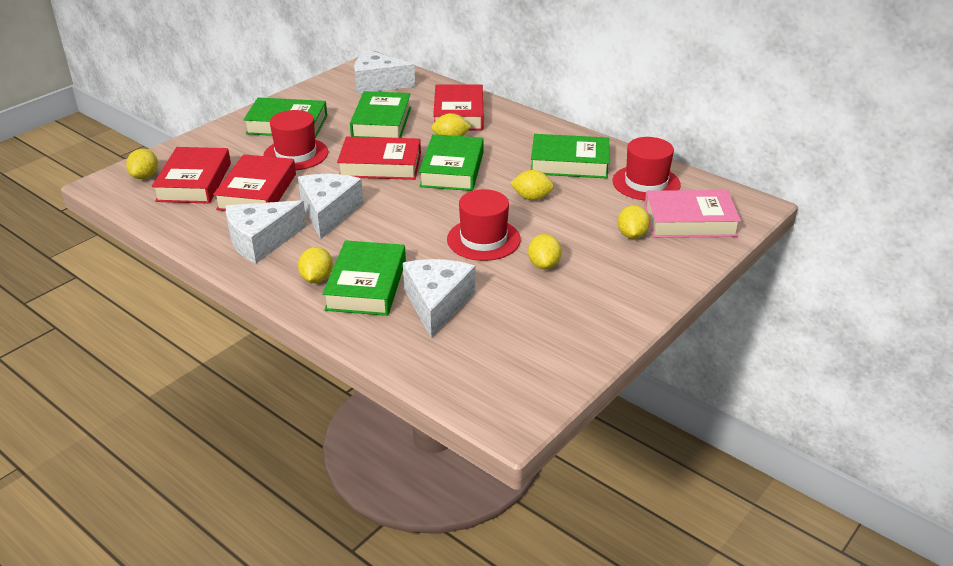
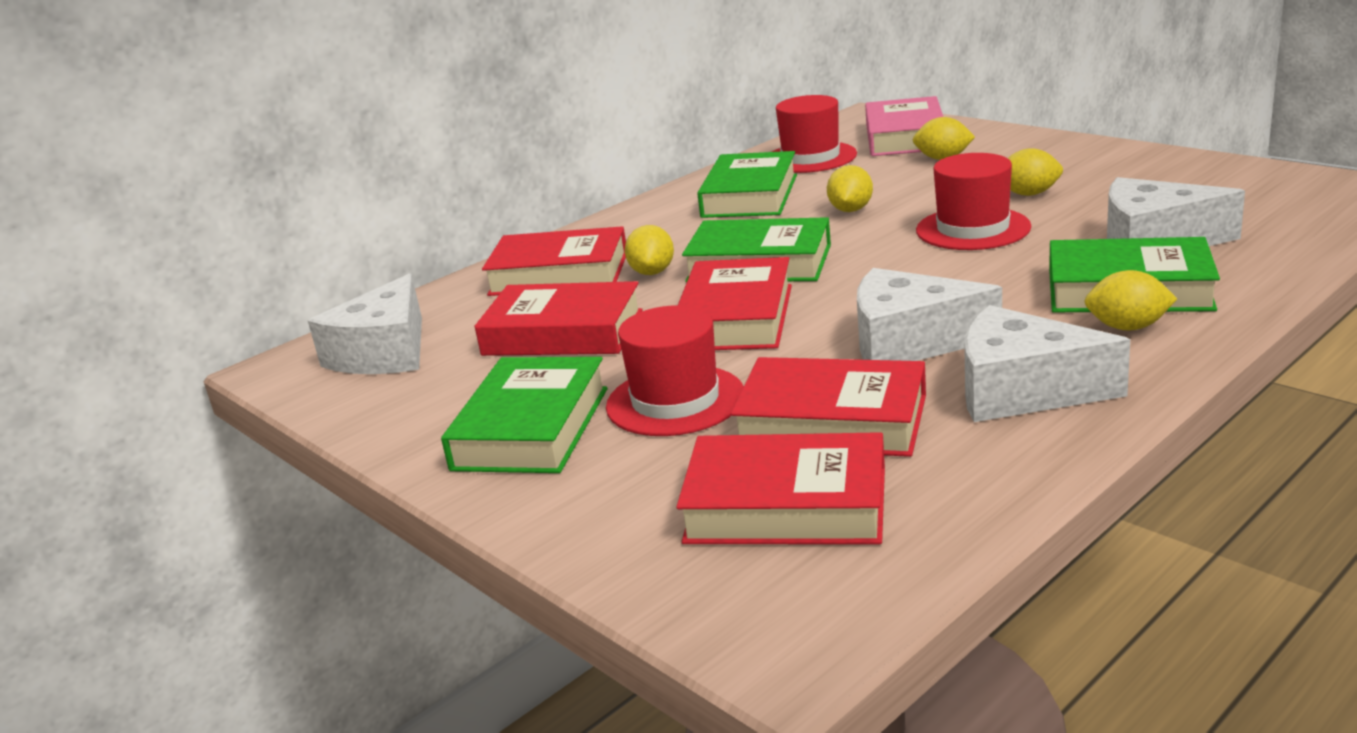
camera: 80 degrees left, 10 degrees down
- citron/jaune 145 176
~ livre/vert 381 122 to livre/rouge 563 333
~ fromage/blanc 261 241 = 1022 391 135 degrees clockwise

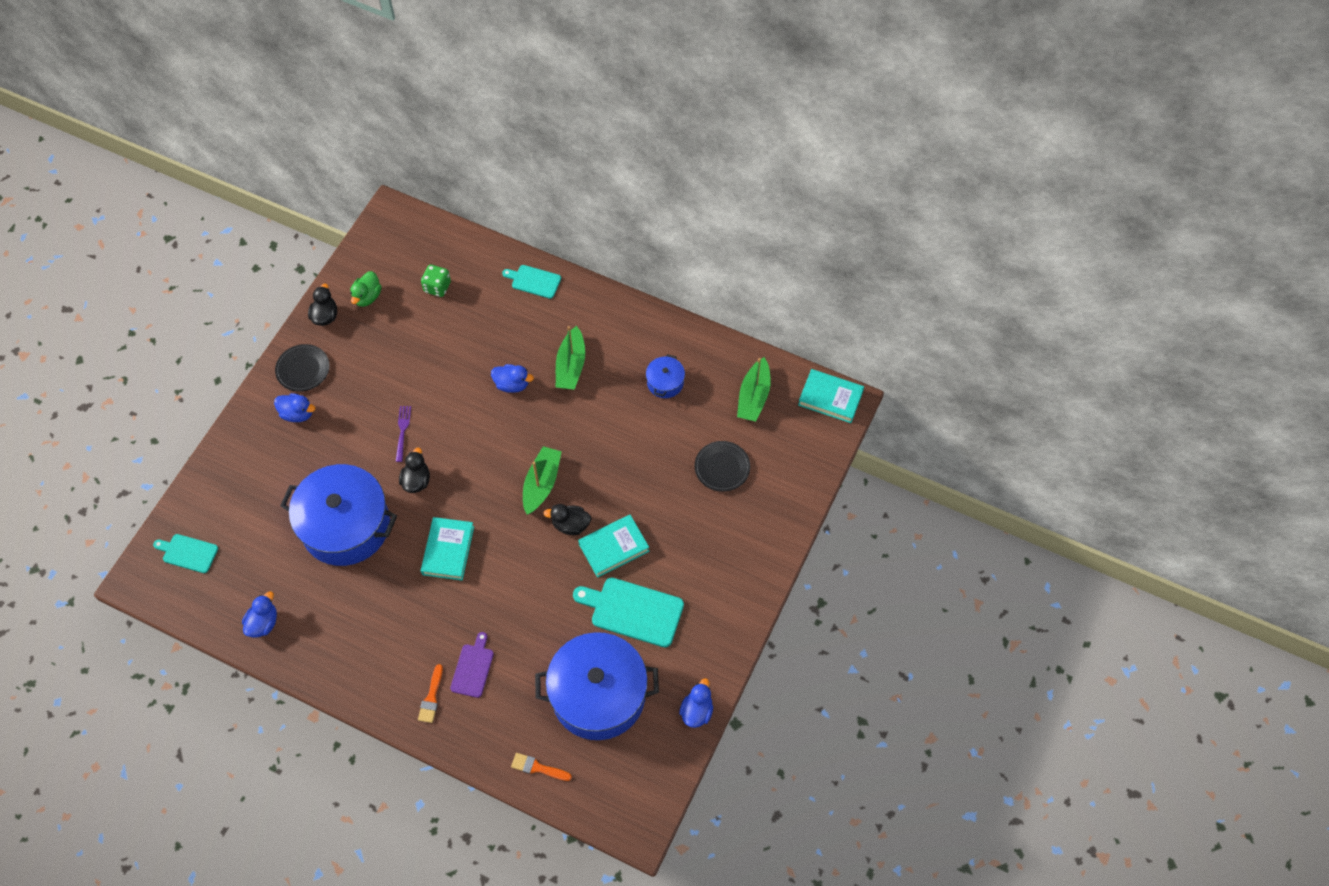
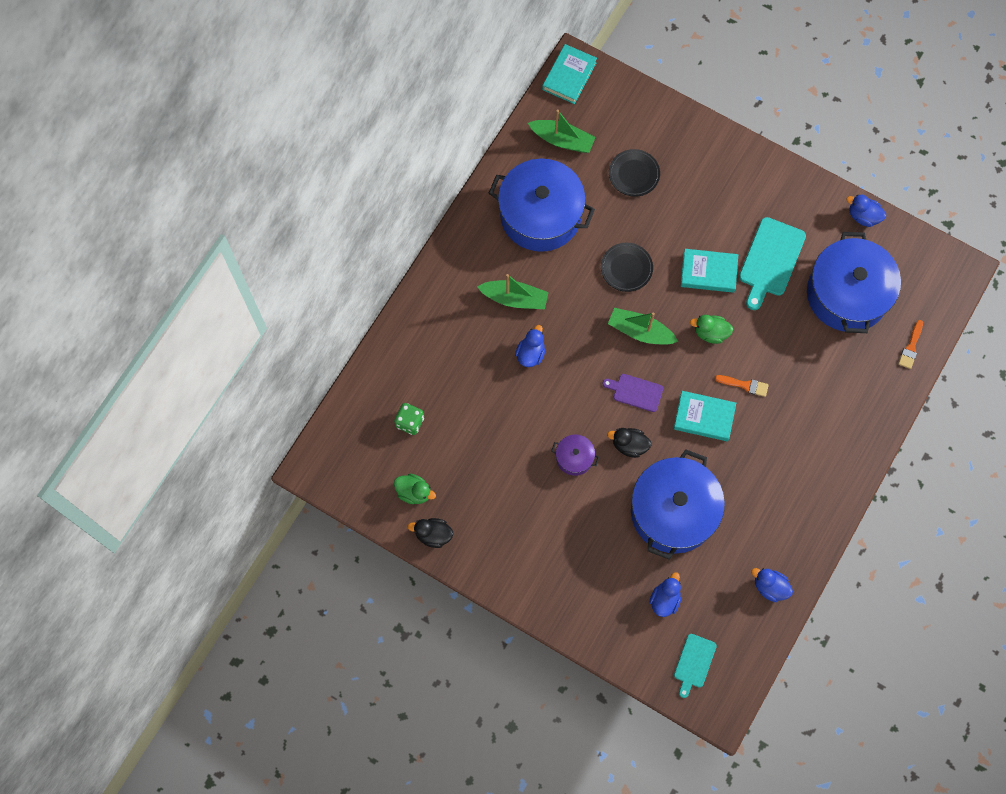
camera: 85 degrees left, 10 degrees up
- planche à découper/turquoise 534 281
- canard/noir 570 525
+ canard/vert 710 333
~ canard/bleu 297 414 to 664 599
~ assiette/noir 303 369 to 626 268
~ pinceau/orange 431 697 to 744 385
~ planche à découper/violet 473 668 to 635 392
~ fourchette/violet 402 431 to marmite/violet 574 458
~ livre/turquoise 614 547 = 708 272 60 degrees counterclockwise
~ marmite/bleu 665 382 = 540 215 x2.30

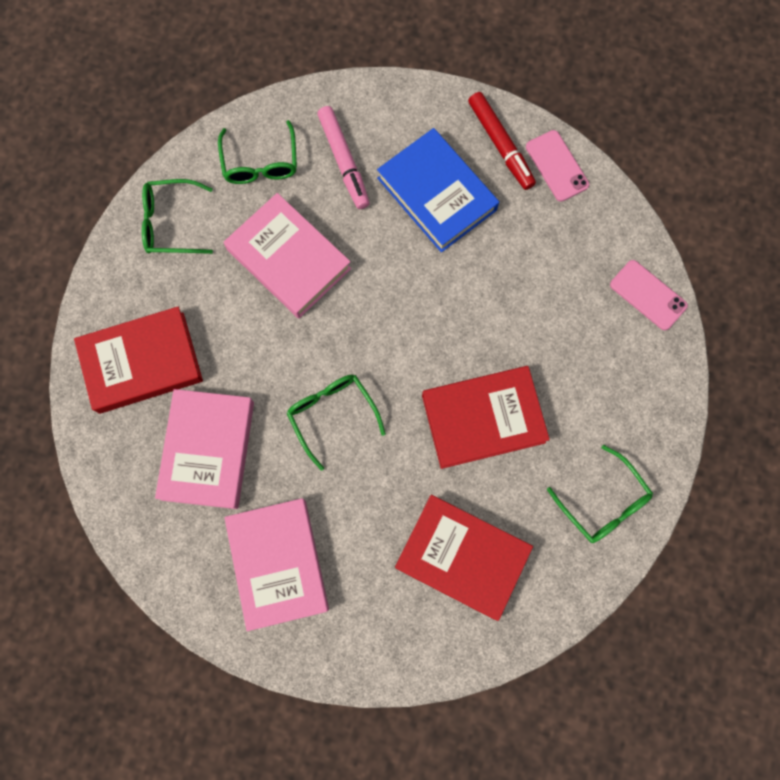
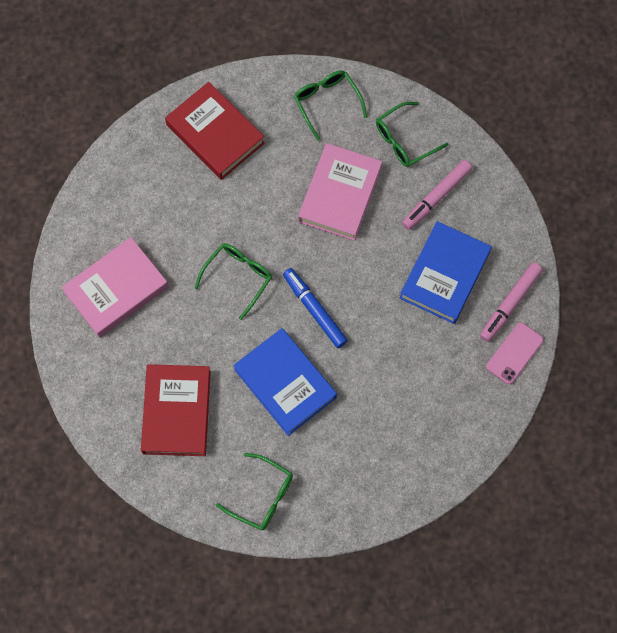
camera: 65 degrees right, 5 degrees down
- livre/rose 208 450
- téléphone/rose 648 295
+ feutre/bleu 314 310
~ livre/rouge 483 419 to livre/bleu 285 383
~ feutre/rouge 500 145 to feutre/rose 510 304
~ lunettes/vert 603 502 = 262 496 90 degrees counterclockwise

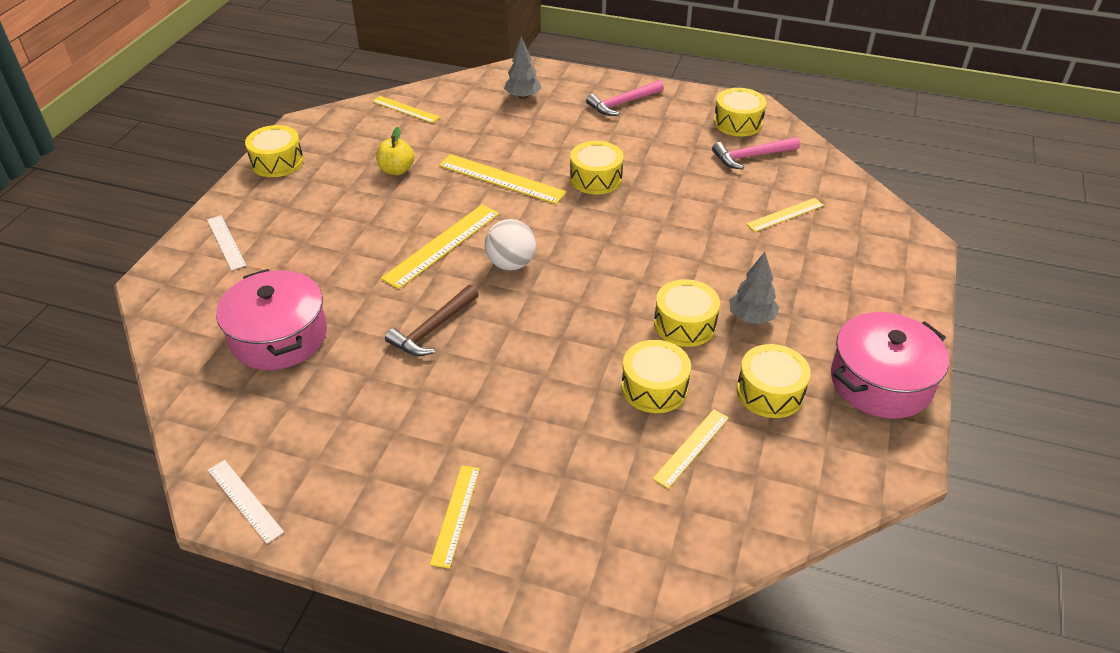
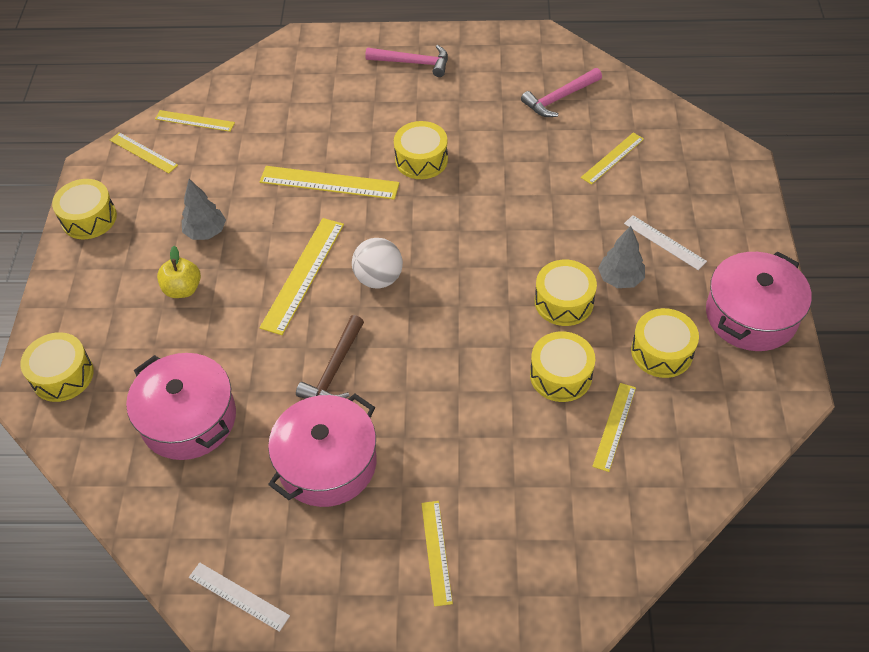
camera: 15 degrees left, 10 degrees up
+ règle/jaune 143 152
+ marmite/rose 327 463
~ règle/blanc 226 242 to 664 242
~ pomme/jaune 396 170 to 183 289
~ arbre/gris 523 97 to 206 232
~ tambour/jaune 738 123 to 62 375
~ marteau/rose 623 103 = 413 63 120 degrees counterclockwise

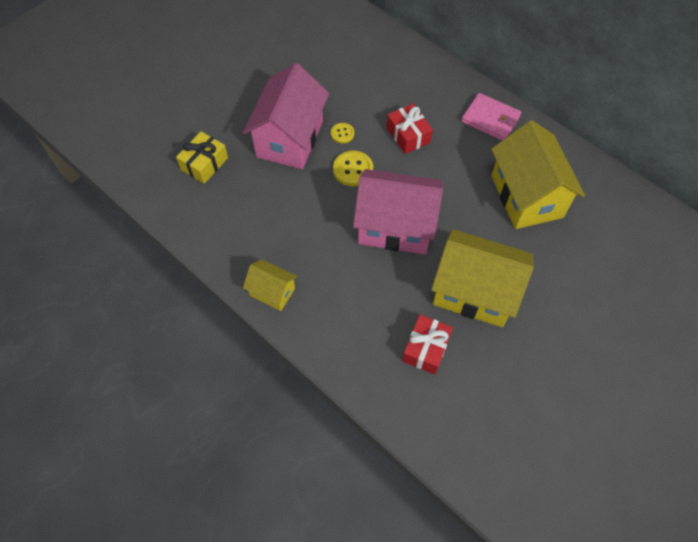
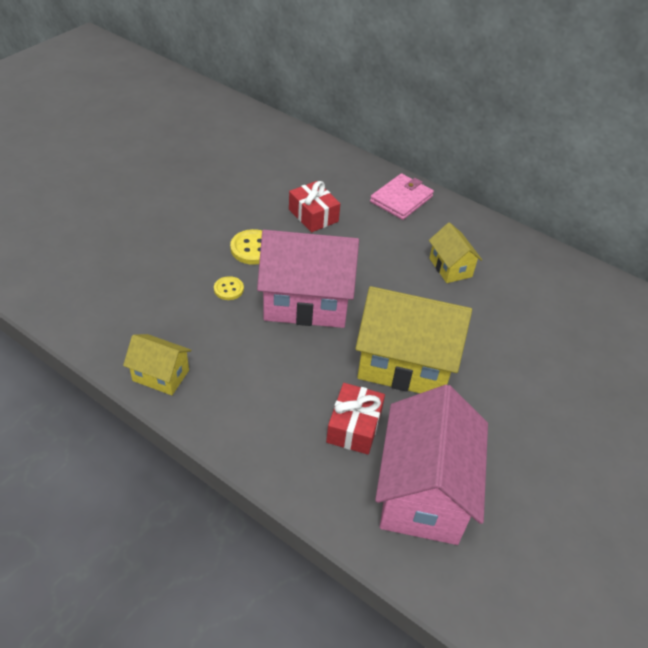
camera: 10 degrees left, 15 degrees down
- cadeau/jaune 204 164
~ maison/rose 290 139 to 423 492
~ bouton/jaune 342 133 to 228 289
~ portefeuille/rose 490 119 = 401 199 75 degrees counterclockwise
~ maison/jaune 526 196 = 450 267 x0.51

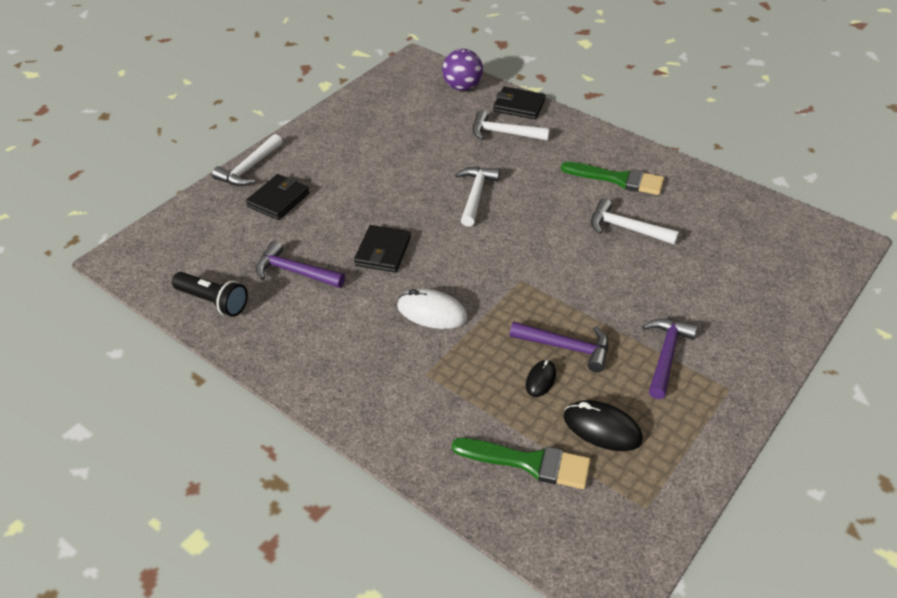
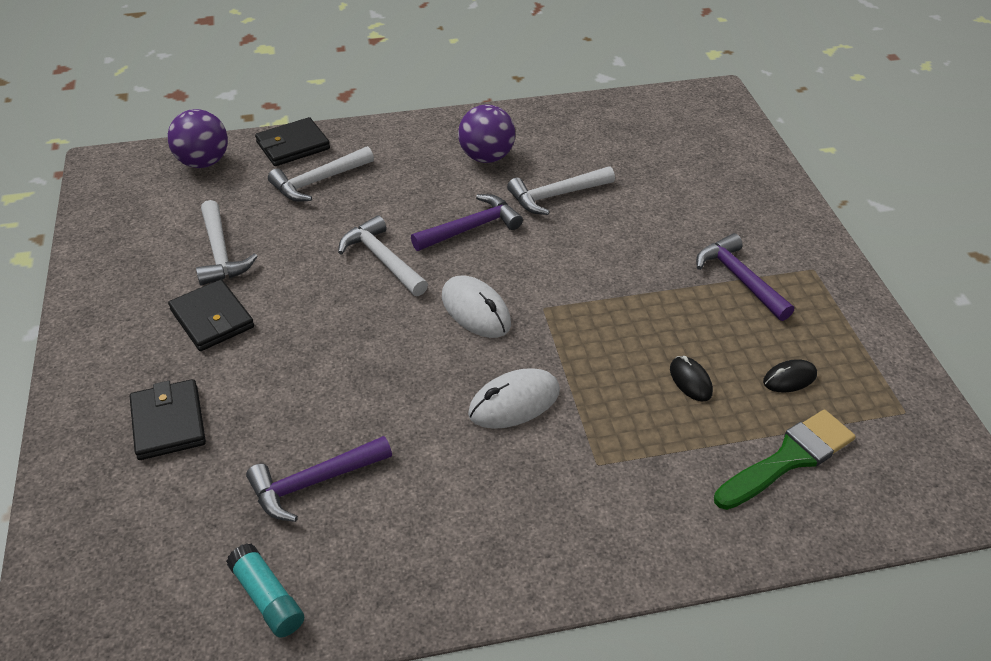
camera: 50 degrees left, 0 degrees up
+ souris/blanc 476 310
~ marteau/blanc 249 168 to 220 253
~ portefeuille/noir 383 251 to 212 319
~ marteau/violet 566 347 to 470 228
~ lampe de poche/noir 213 301 to bâton de colle/turquoise 267 598
~ pinceau/vert 618 179 to balle/violet 486 157
~ souris/noir 602 428 = 789 378 x0.61

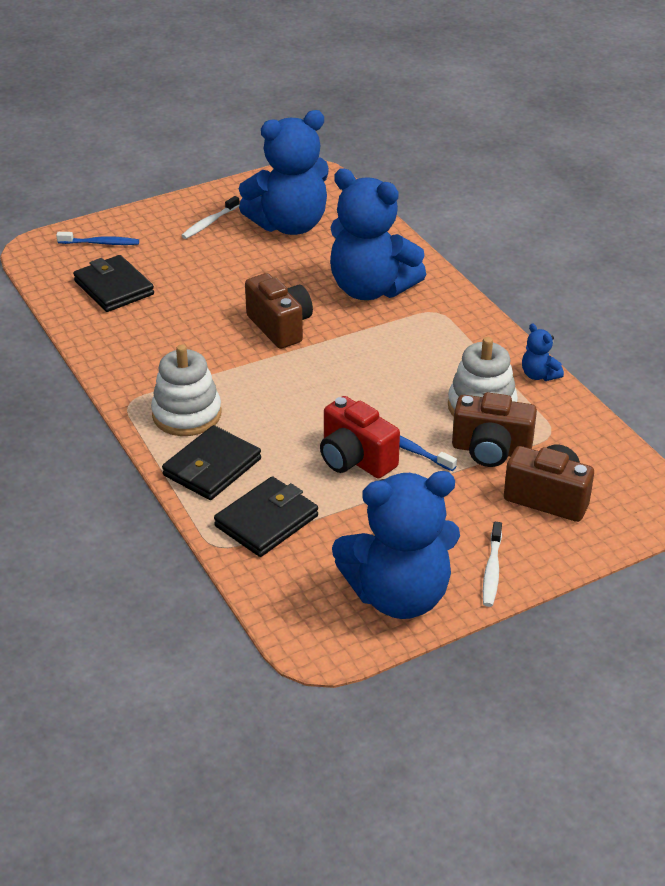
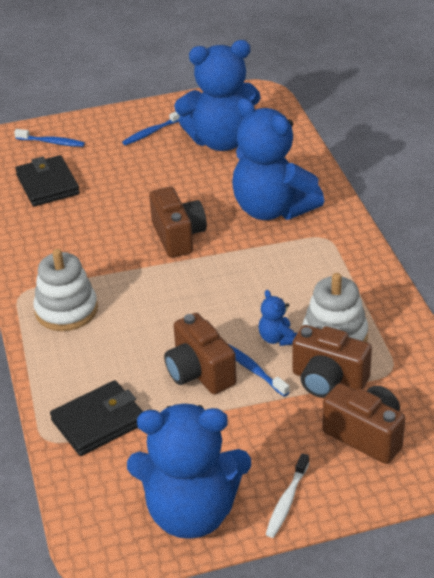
camera: 15 degrees right, 0 degrees up
- portefeuille/noir 212 467
~ ours en peluche/bleu 539 375 to 277 338
~ brosse à dents/blanc 209 223 to brosse à dents/bleu 151 132
~ appareil photo/rouge 355 459 to appareil photo/marron 199 373

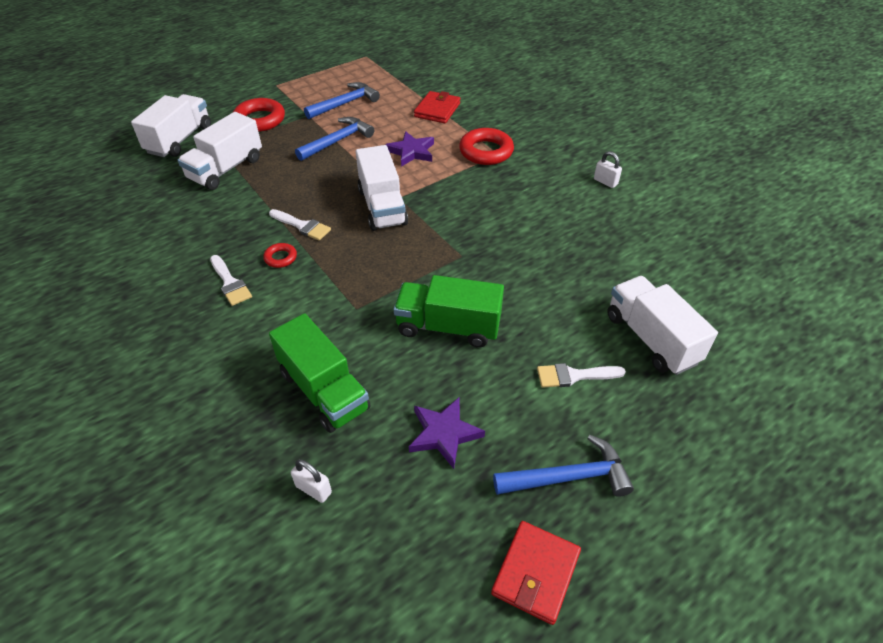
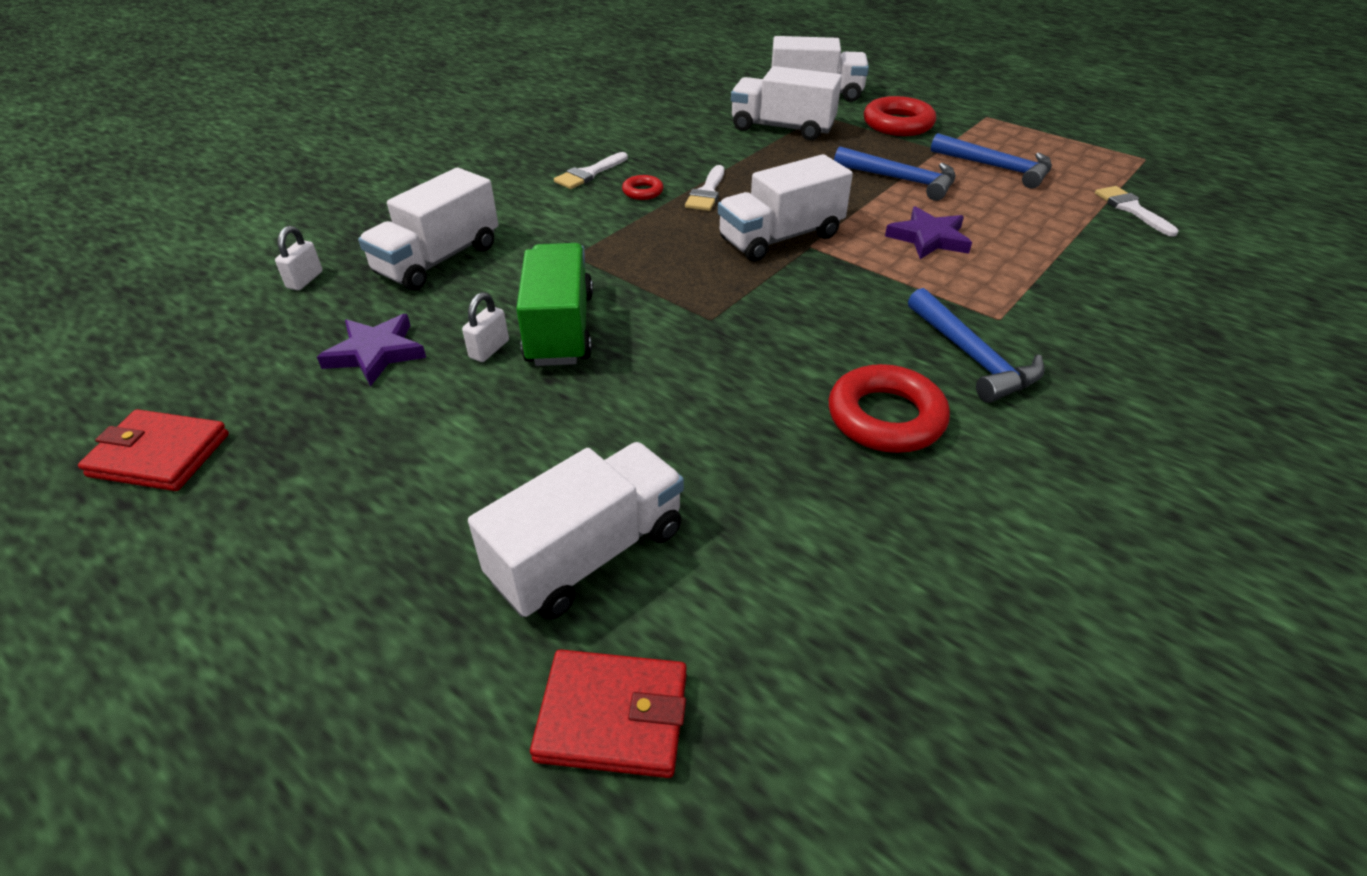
camera: 75 degrees right, 5 degrees down
~ portefeuille/rouge 437 110 to 613 716
~ anneau/rouge 486 151 to 885 417
~ marteau/bleu 568 477 to 972 357
~ pinceau/blanc 574 376 to 1131 209
~ cadenas/blanc 605 182 to 489 349
~ camion/vert 324 391 to camion/blanc 438 260

